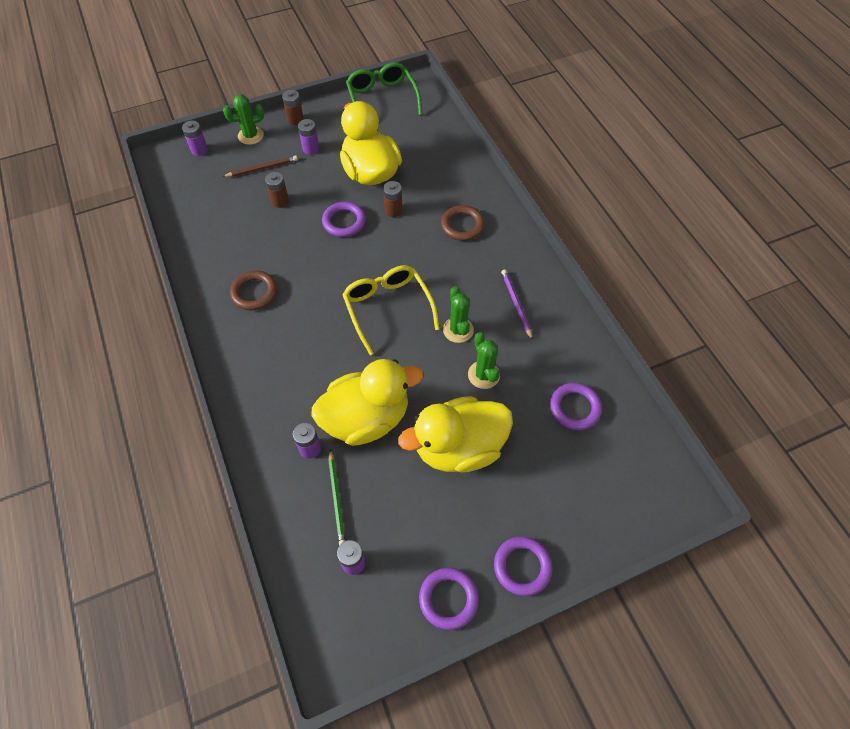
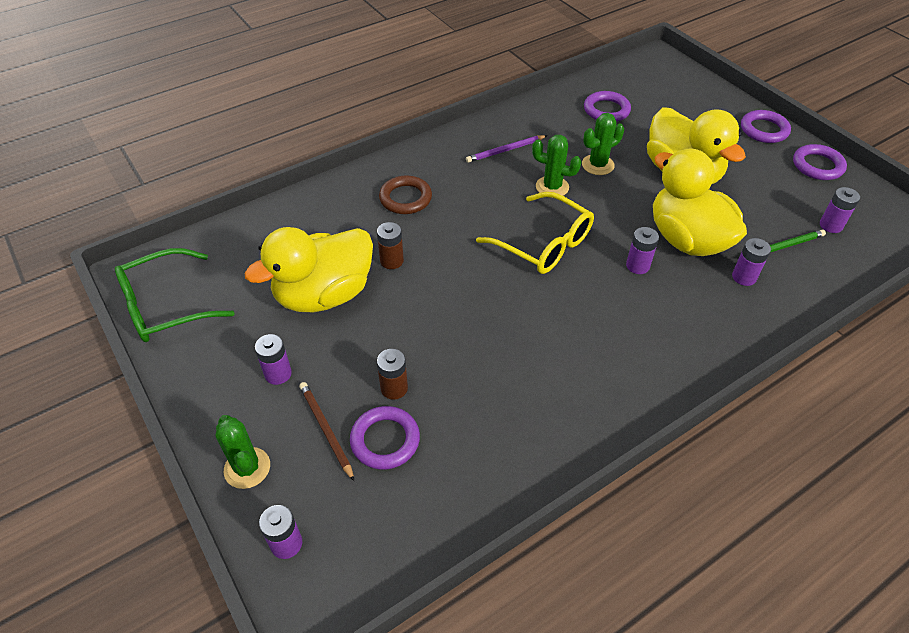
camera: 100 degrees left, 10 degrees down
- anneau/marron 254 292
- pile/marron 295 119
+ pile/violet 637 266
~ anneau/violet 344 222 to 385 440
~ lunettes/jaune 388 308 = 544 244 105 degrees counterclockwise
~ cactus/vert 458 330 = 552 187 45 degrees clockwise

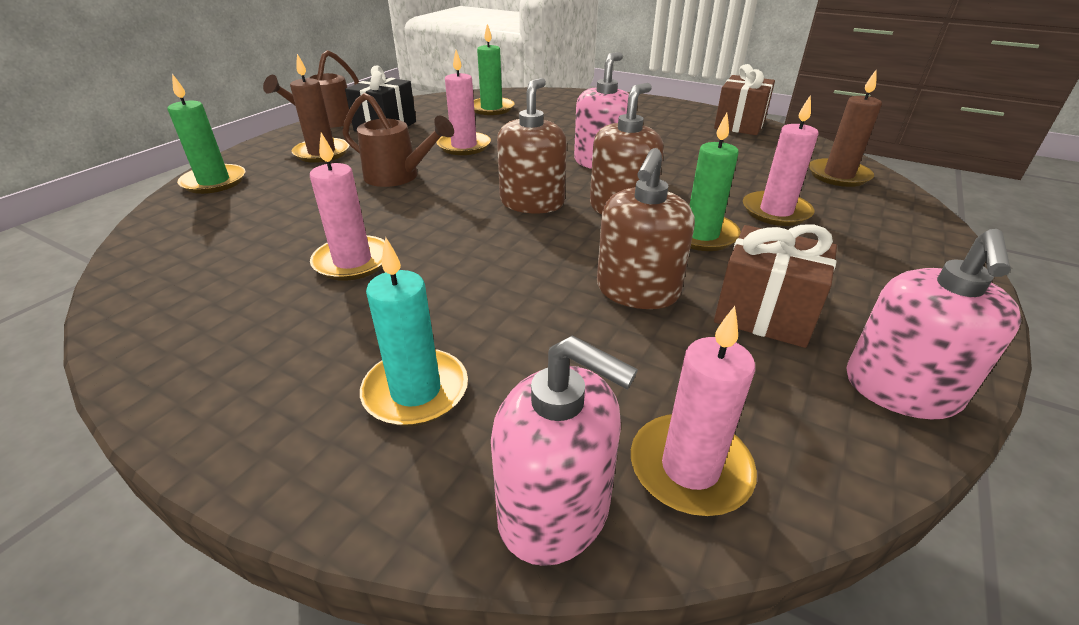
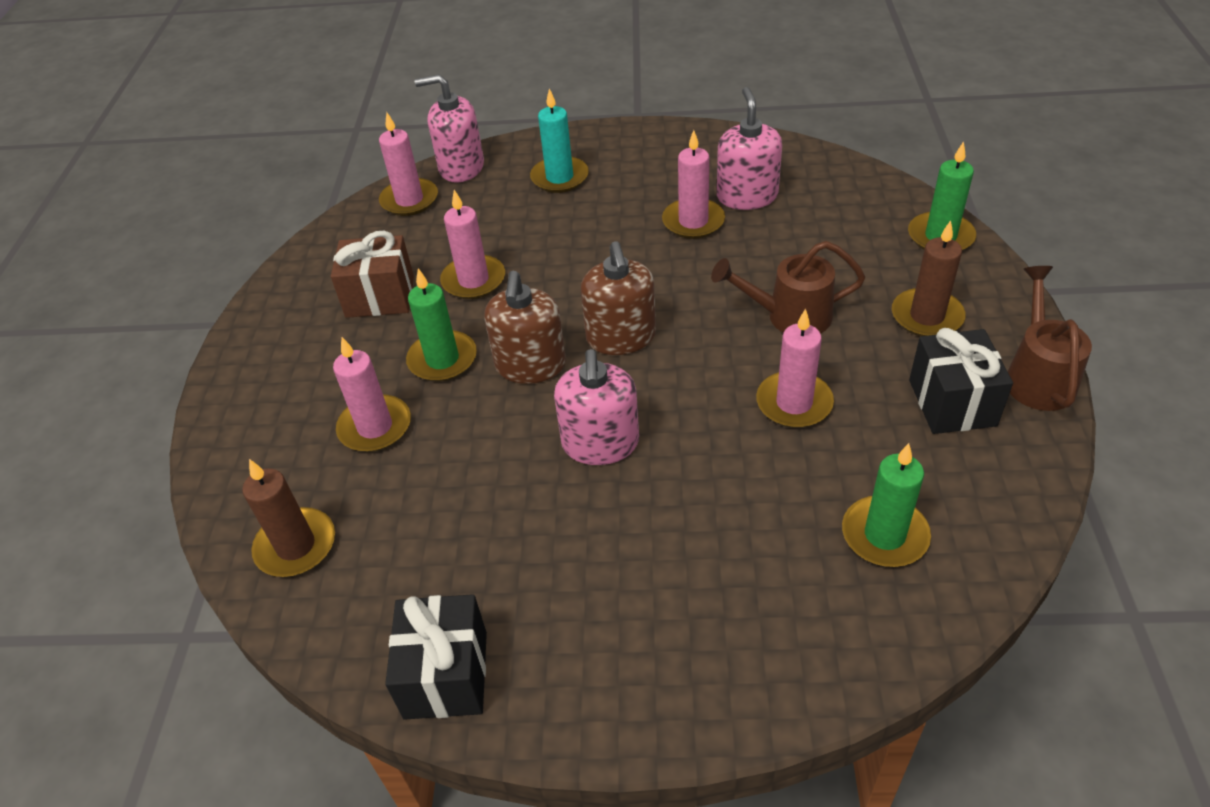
camera: 155 degrees right, 10 degrees up
~ distributeur de savon/rose 900 389 to 747 196
~ distributeur de savon/marron 637 291 to bougie/rose 473 280
~ cadeau/marron 739 124 to cadeau/noir 446 674

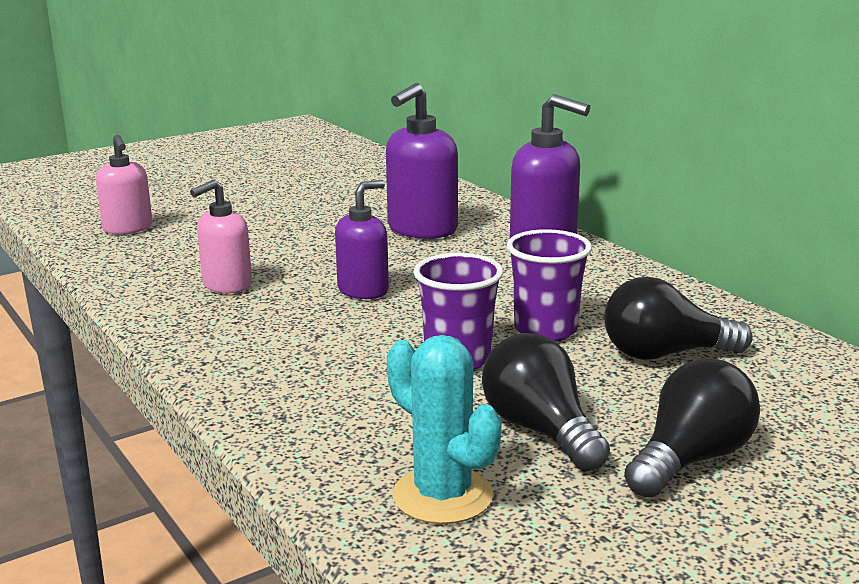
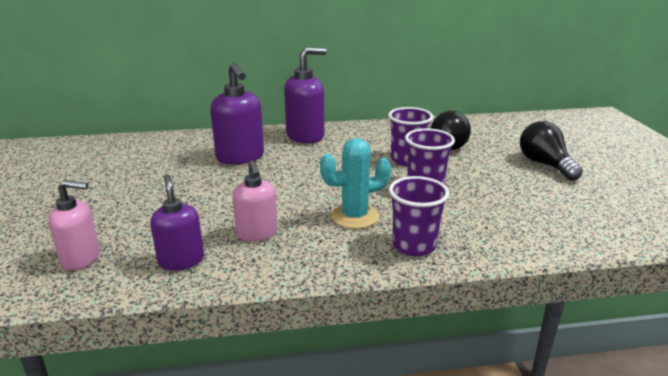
camera: 65 degrees left, 5 degrees up
- ampoule/noir 540 430
+ gobelet/violet 414 245
~ distributeur de savon/violet 363 290 to 181 260
~ cactus/turquoise 442 496 to 355 216

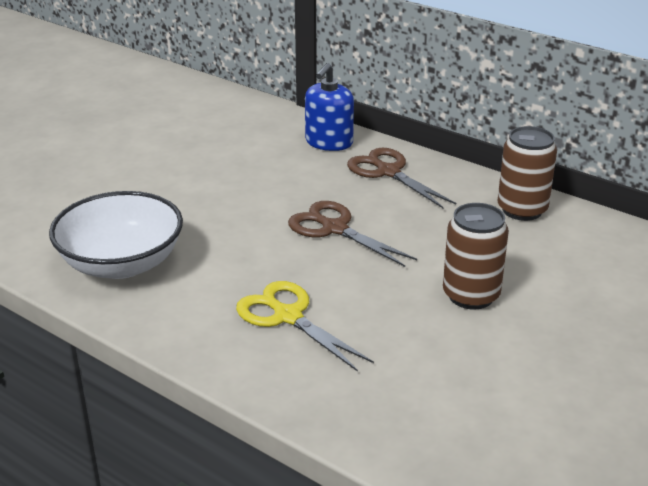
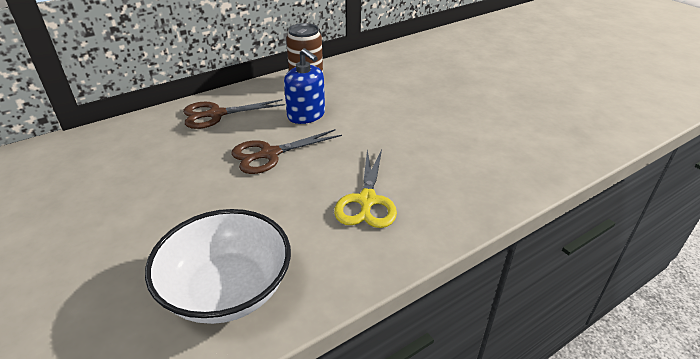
camera: 70 degrees left, 5 degrees up
- canette/marron 471 295
~ distributeur de savon/bleu 329 142 to 306 115
~ ciseaux/jaune 288 316 = 367 201 60 degrees counterclockwise

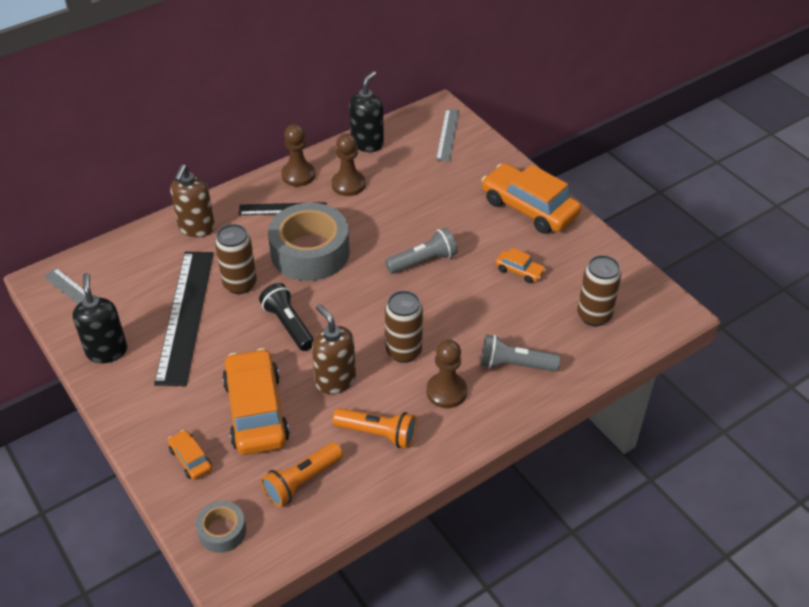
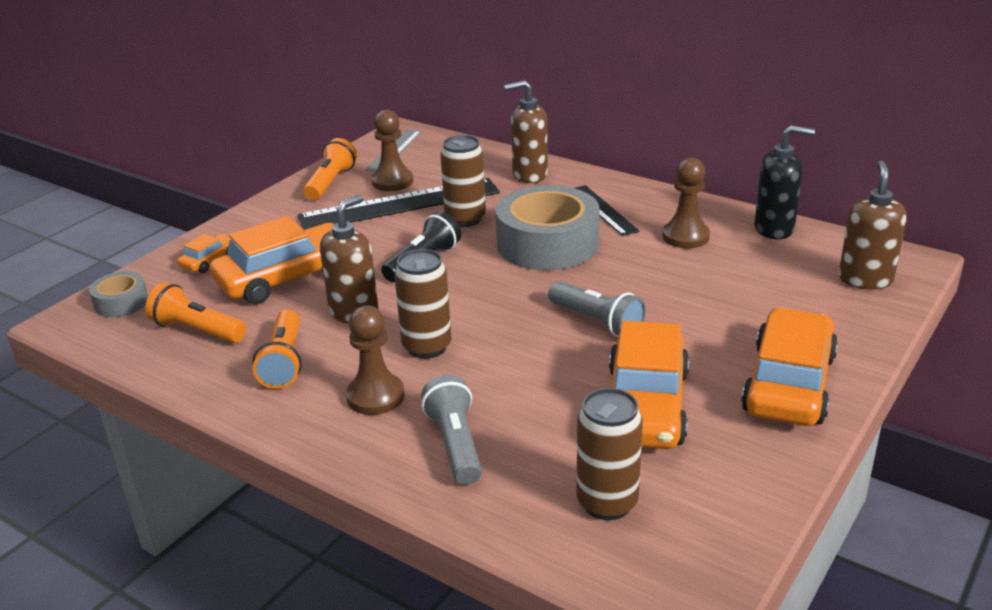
camera: 70 degrees right, 15 degrees down
~ pion/marron 298 175 to 392 182
~ distributeur de savon/noir 107 351 to lampe de poche/orange 330 183
~ règle/gris 448 135 to distributeur de savon/marron 865 279
~ voiture/orange 519 271 = 645 405 x2.17

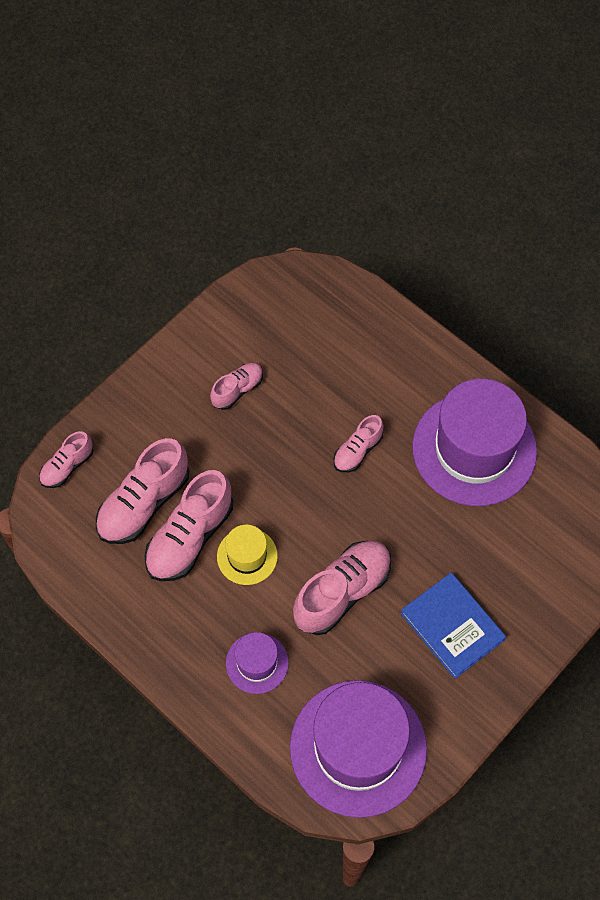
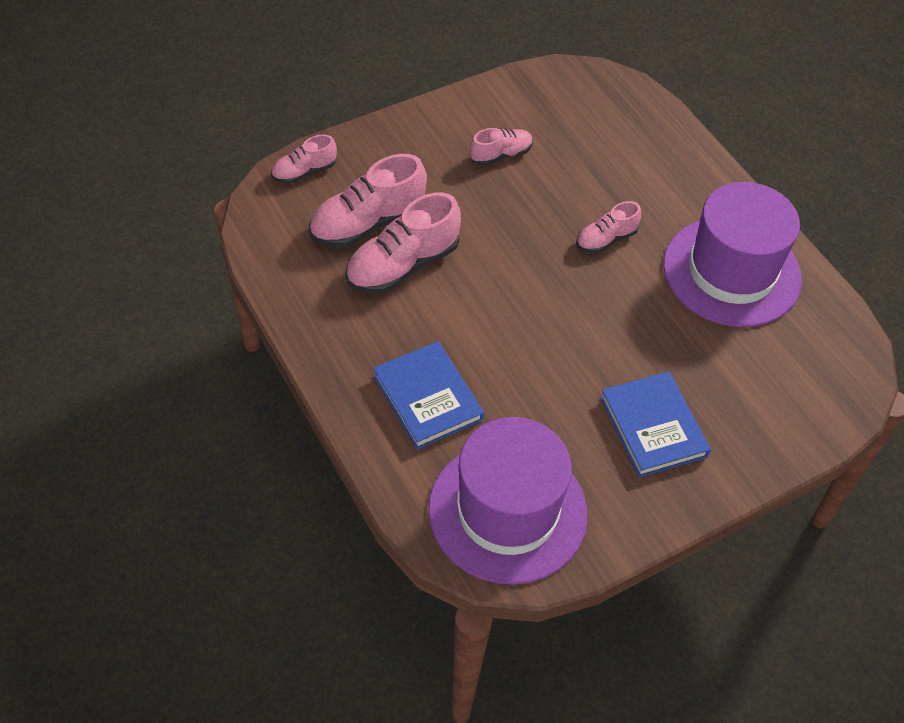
camera: 15 degrees right, 10 degrees down
- chapeau/jaune 247 556
- chaussure/rose 342 592
~ chapeau/violet 257 663 to livre/bleu 428 398

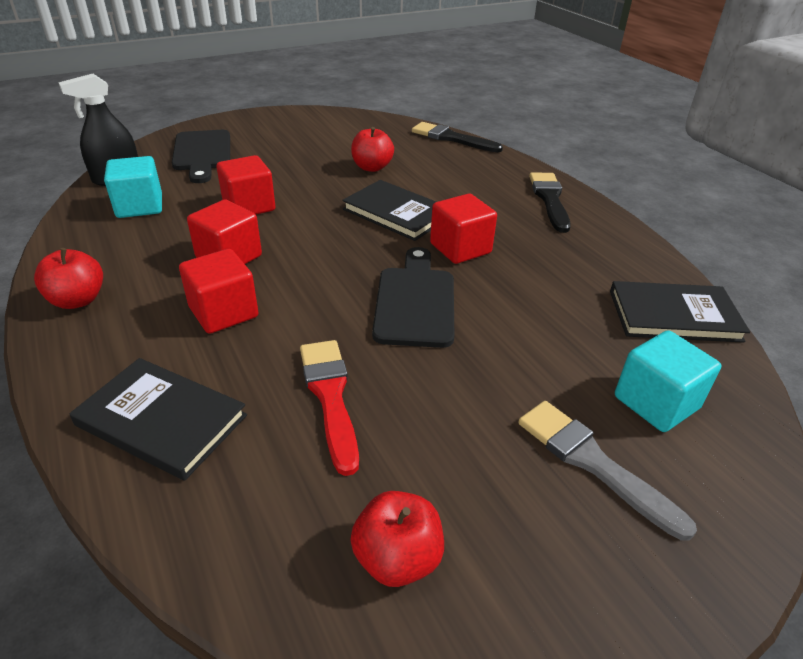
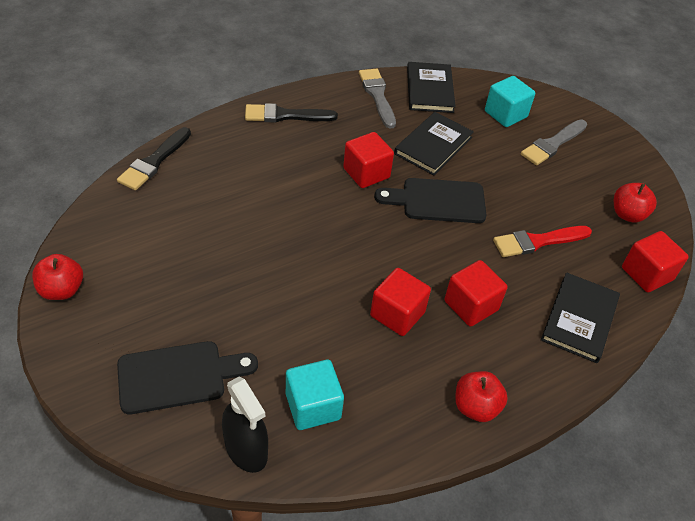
camera: 95 degrees left, 10 degrees up
+ pinceau/gris 377 95
~ cube/rouge 249 206 to 646 274
~ livre/noir 396 213 to 433 146
~ pomme/rouge 372 167 to 62 290

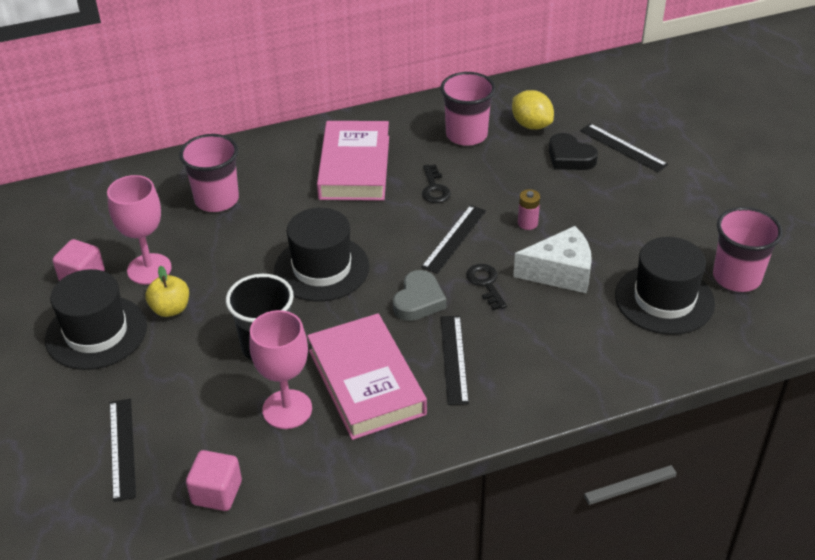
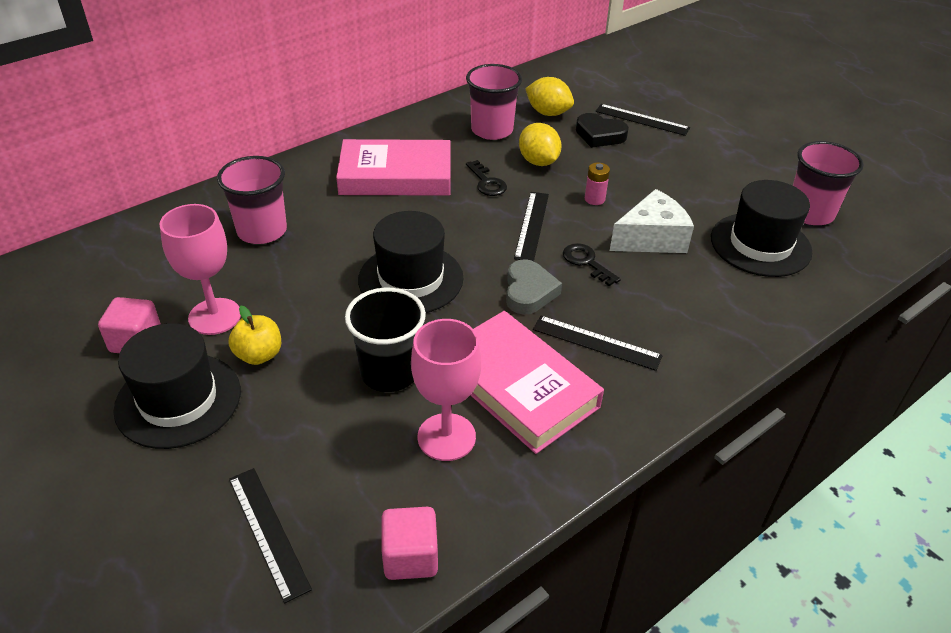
camera: 20 degrees left, 0 degrees up
+ citron/jaune 538 161
~ livre/rose 354 167 = 396 176 75 degrees counterclockwise
~ règle/noir 453 359 = 596 343 45 degrees counterclockwise

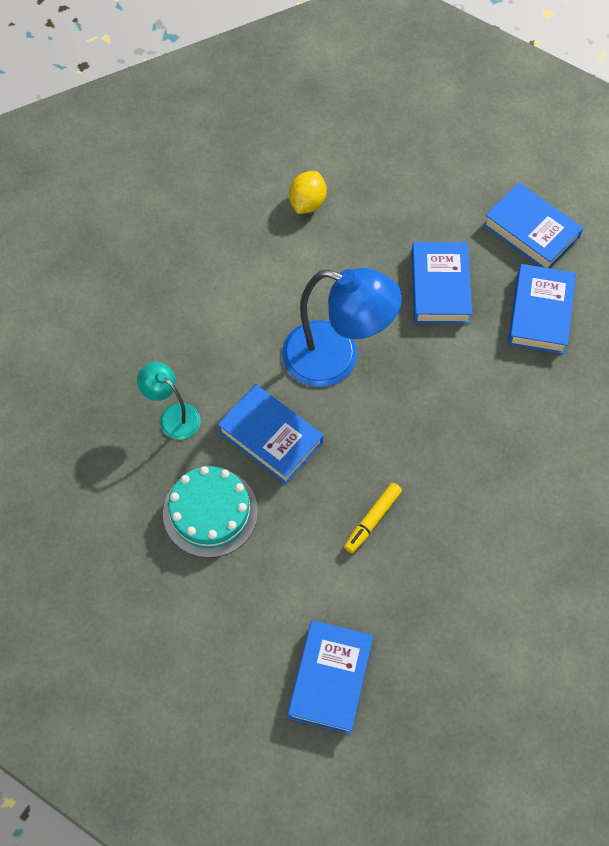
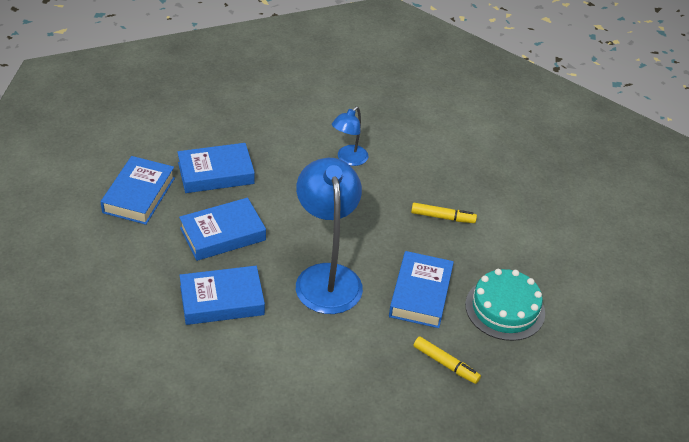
camera: 120 degrees left, 20 degrees down
- citron/jaune 307 203
+ lampe/bleu 348 159
~ livre/bleu 330 679 to 222 300
~ lampe/turquoise 173 416 to feutre/jaune 445 364

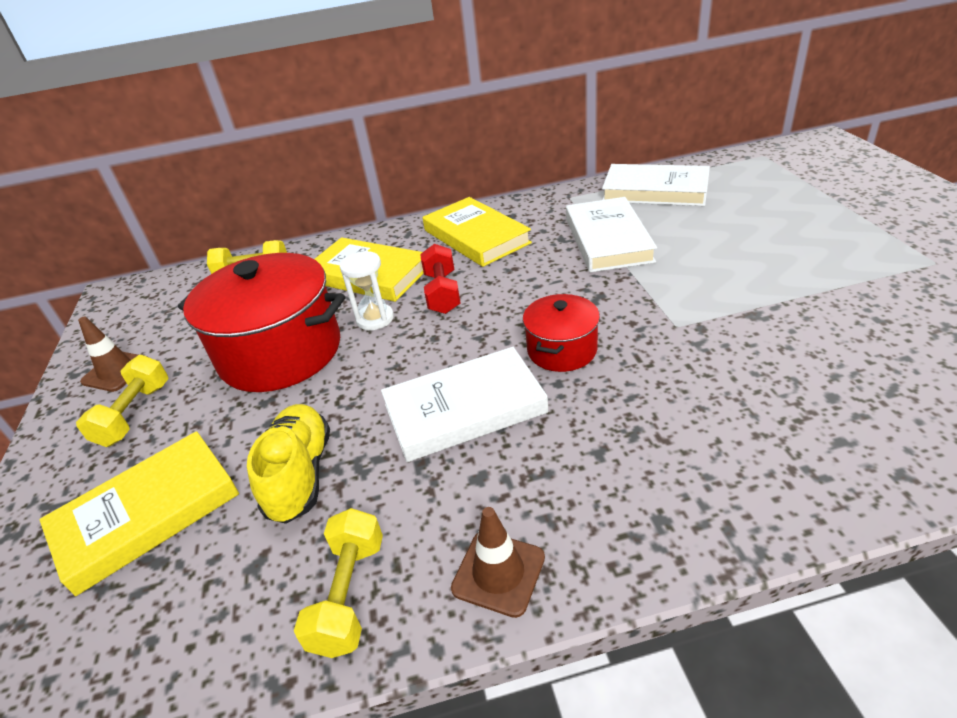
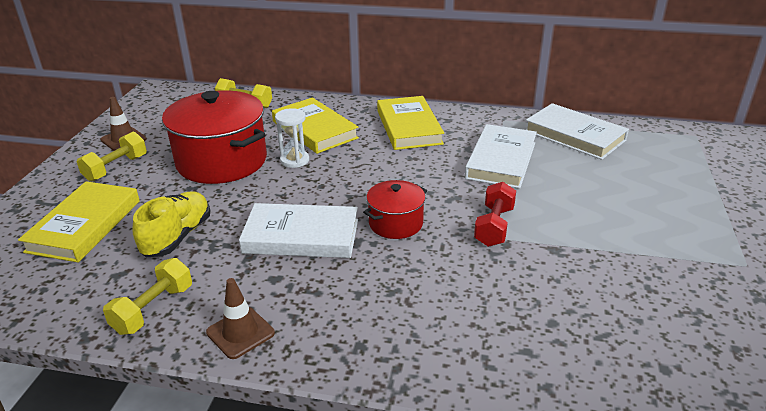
camera: 20 degrees right, 5 degrees down
~ haltère/rouge 442 293 to 494 226
~ livre/jaune 147 514 = 85 226 60 degrees counterclockwise

